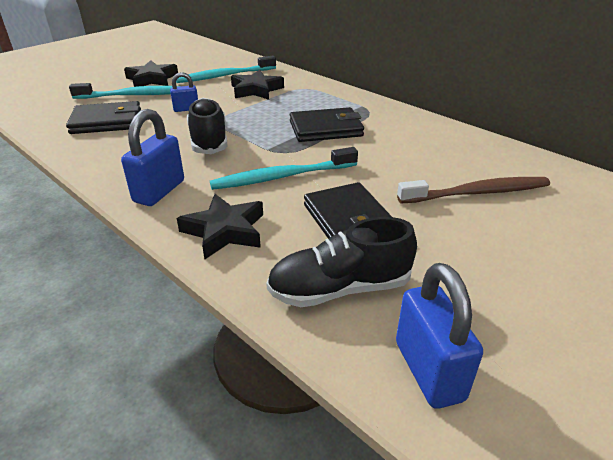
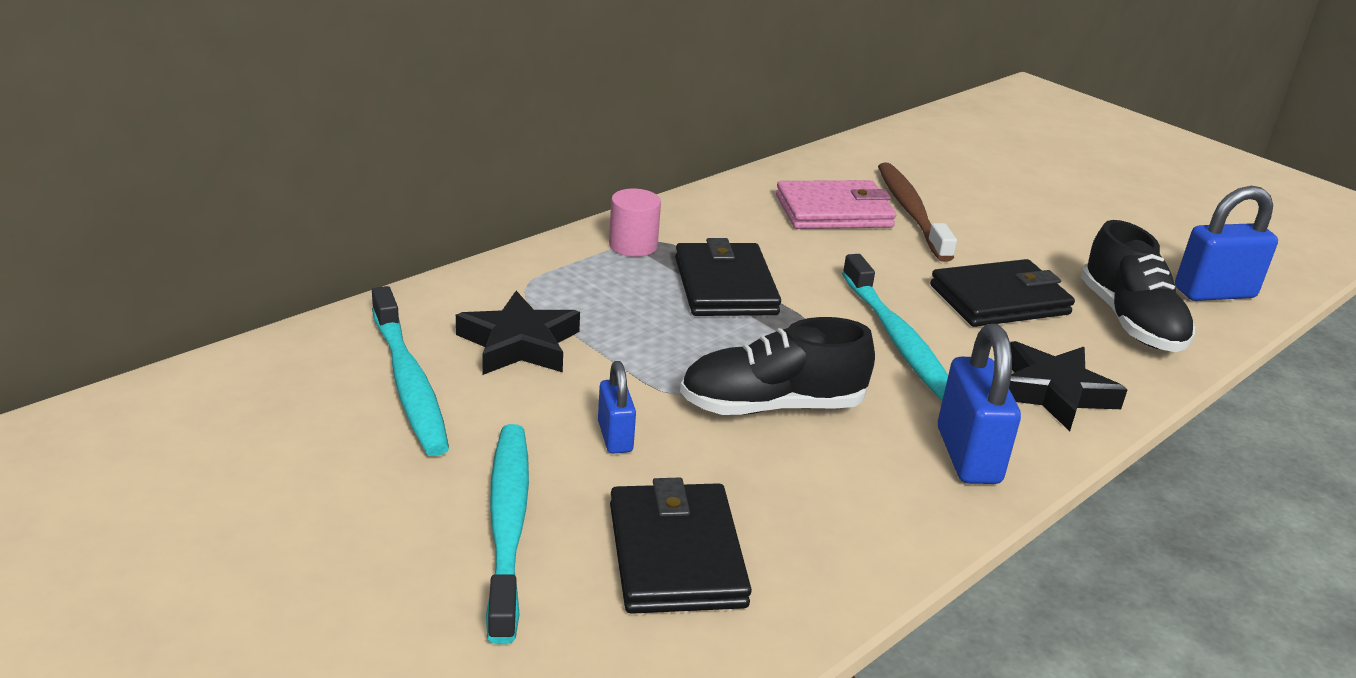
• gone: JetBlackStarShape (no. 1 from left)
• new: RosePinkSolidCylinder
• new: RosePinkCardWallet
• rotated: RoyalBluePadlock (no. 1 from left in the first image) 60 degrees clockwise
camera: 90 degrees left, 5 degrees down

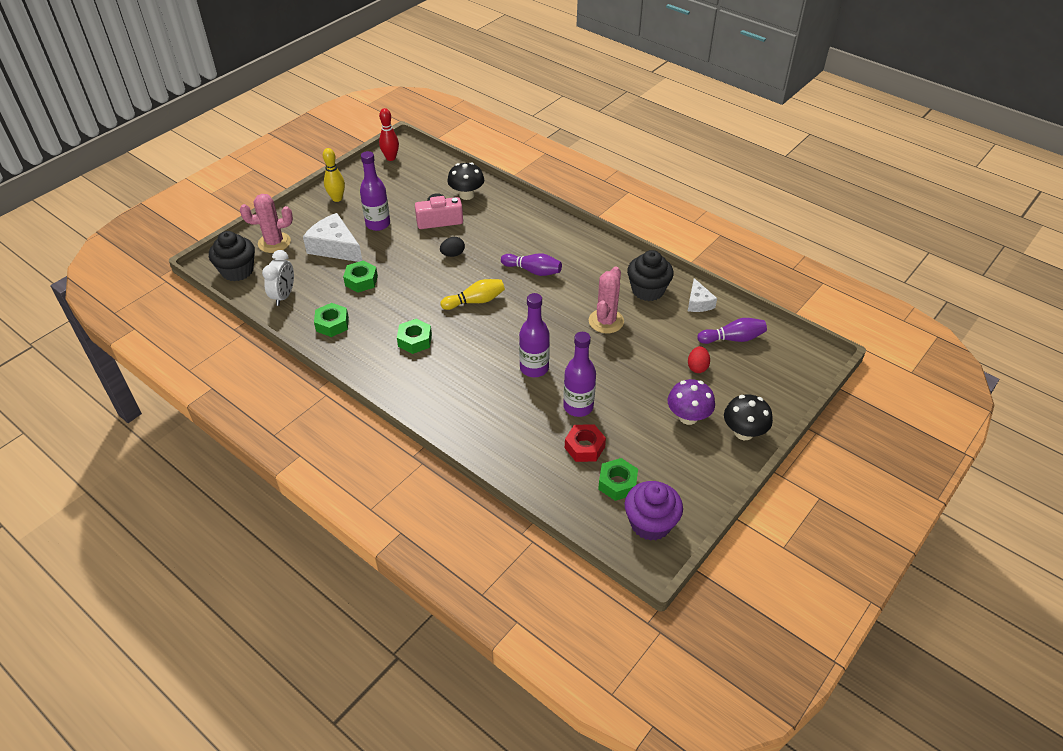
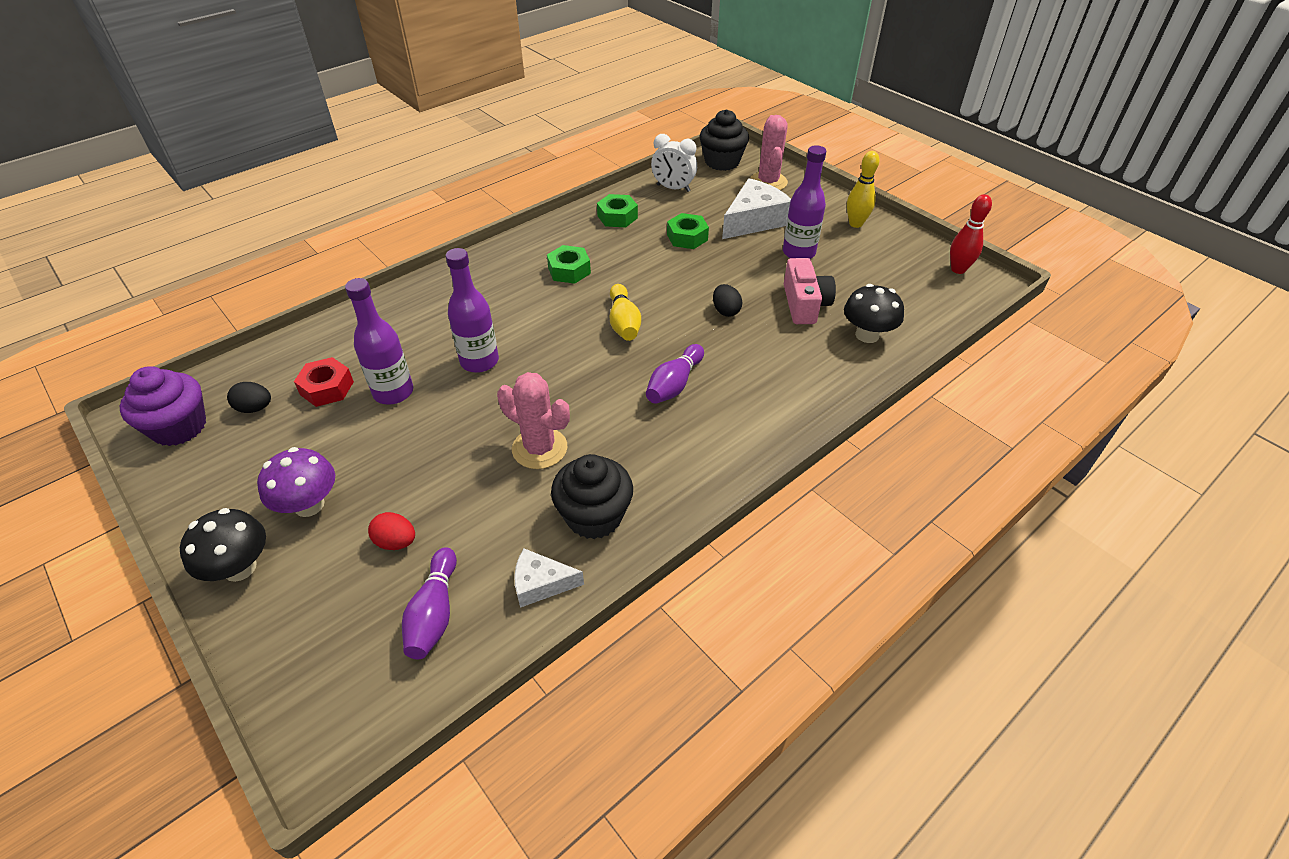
• swapped: GreenHexNut (no. 4 from left) to JetBlackToyEgg (no. 1 from left)
camera: 100 degrees right, 0 degrees up

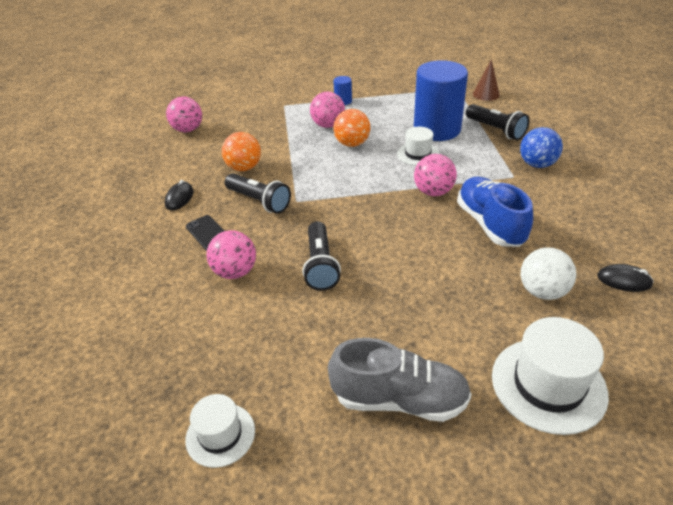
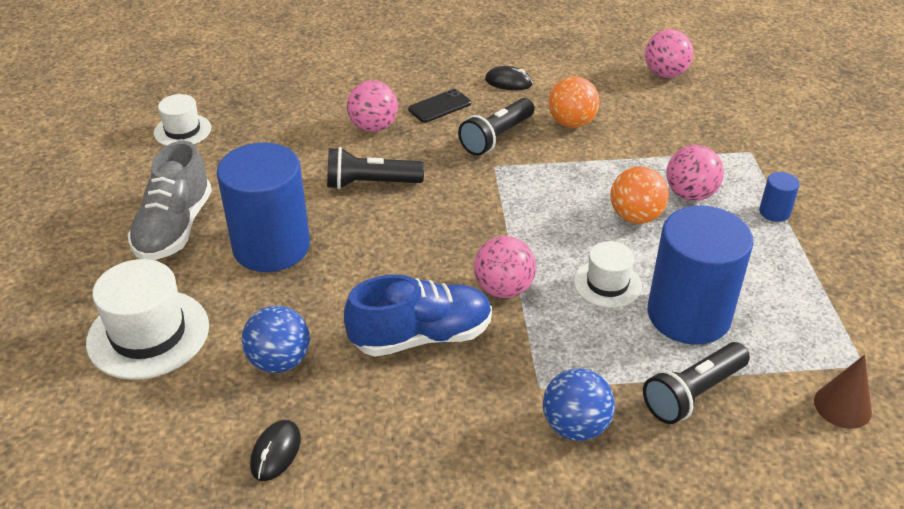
• new: RoyalBlueSolidCylinder (no. 1 from left)
• repainted: PureWhitePlayBall to RoyalBluePlayBall (no. 1 from left)
camera: 90 degrees right, 0 degrees up

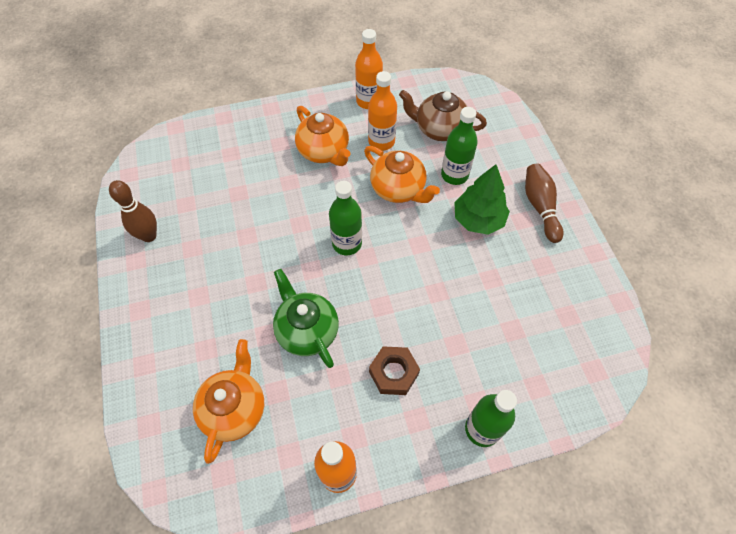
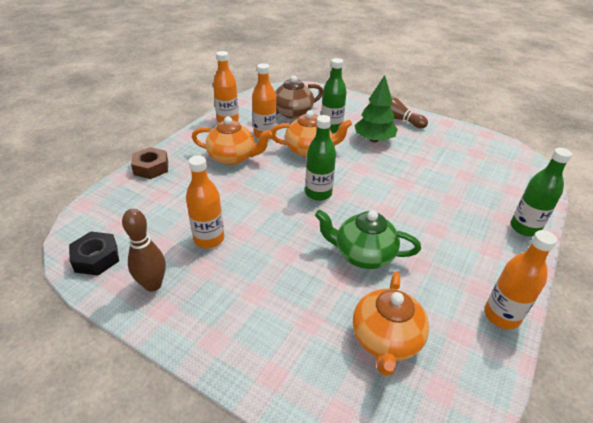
• new: JetBlackHexNut
• new: BrightOrangeFlask (no. 1 from left)
• shifted: RussetHexNut
• rotated: BrightOrangeTeaPot (no. 1 from left in the first image) 135 degrees counterclockwise
camera: 45 degrees left, 20 degrees down

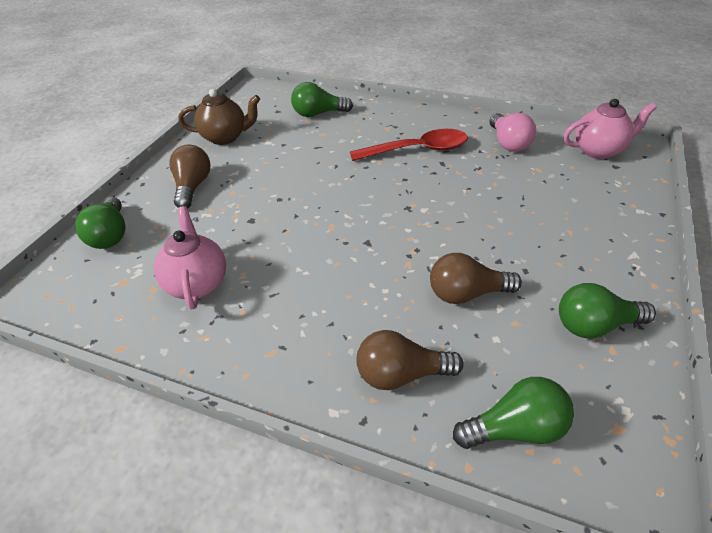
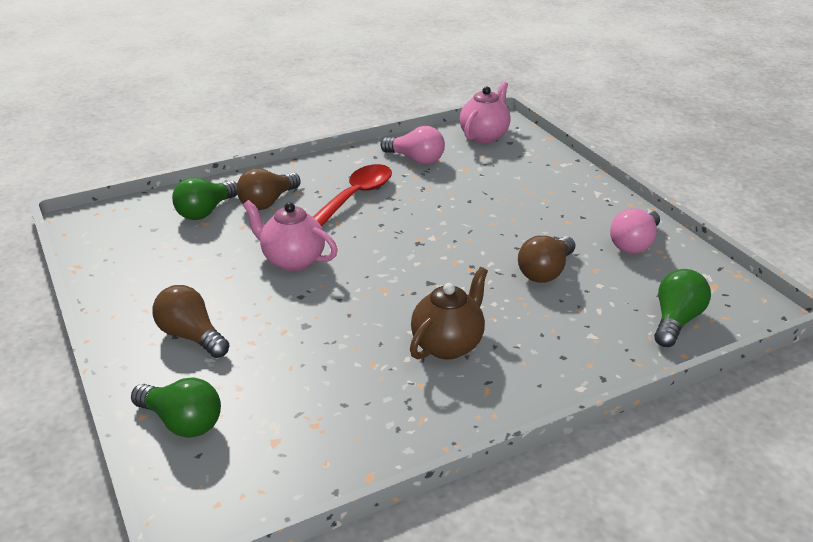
• shifted: RosePinkTeaPot (no. 1 from left)
• shifted: RussetTeaPot
• shifted: RussetLightbulb (no. 2 from left)
• repainted: GreenLightbulb (no. 4 from left) to RosePinkLightbulb (no. 2 from left)
camera: 50 degrees left, 10 degrees down

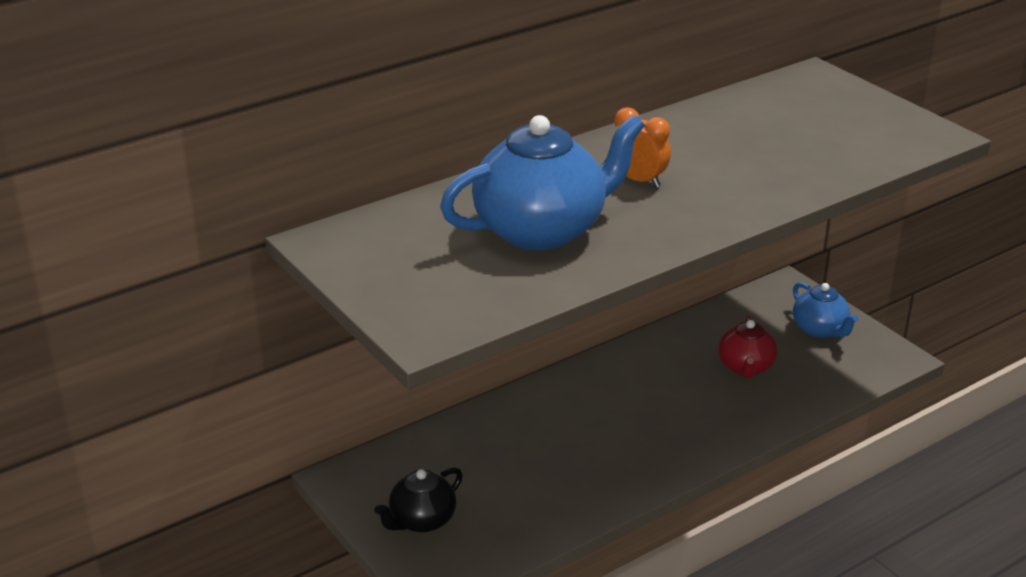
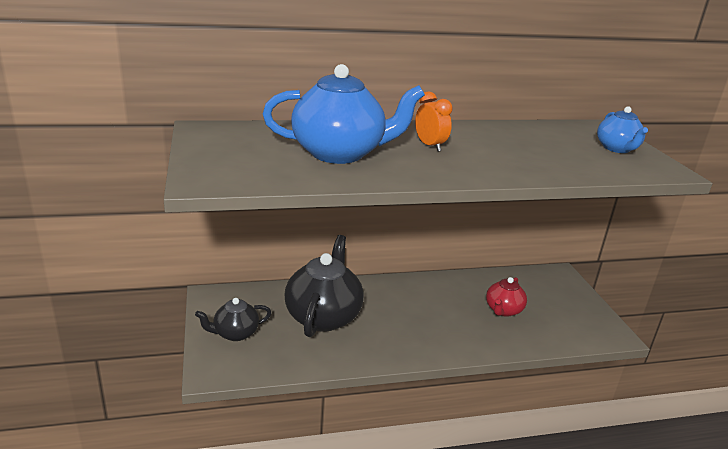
• new: JetBlackTeaPot (no. 2 from left)
• shifted: RoyalBlueTeaPot (no. 2 from left)
camera: 20 degrees right, 5 degrees down

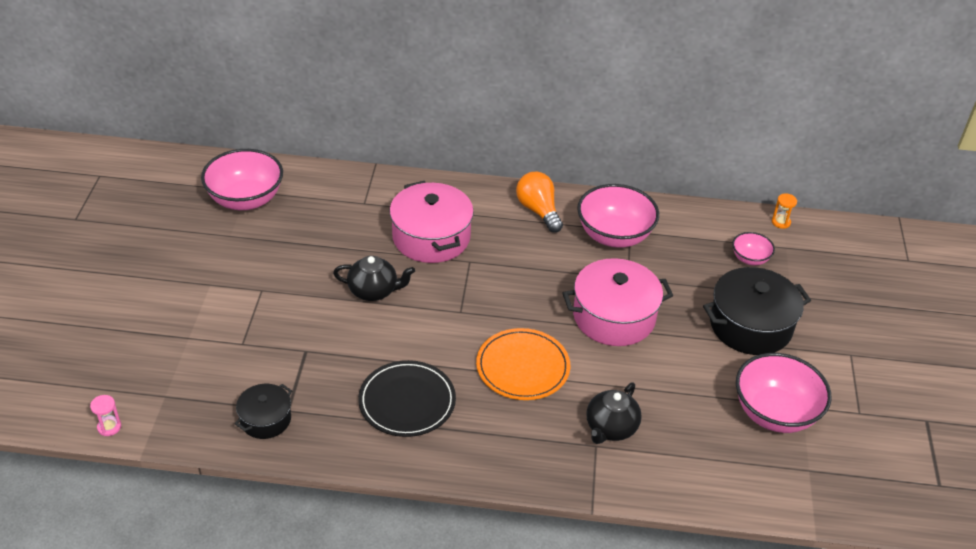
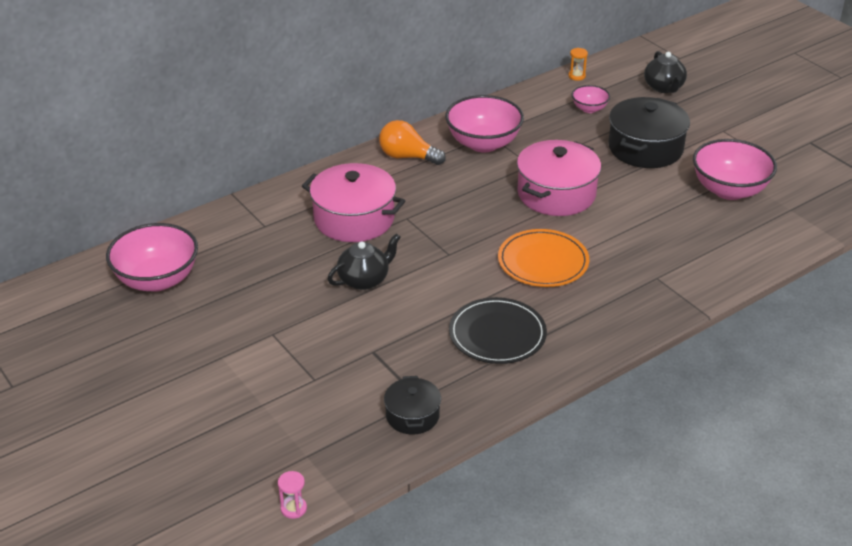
• shifted: JetBlackTeaPot (no. 2 from left)
camera: 40 degrees left, 5 degrees down

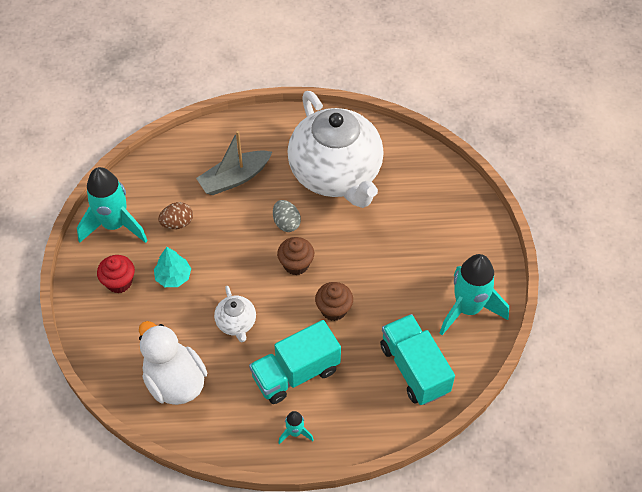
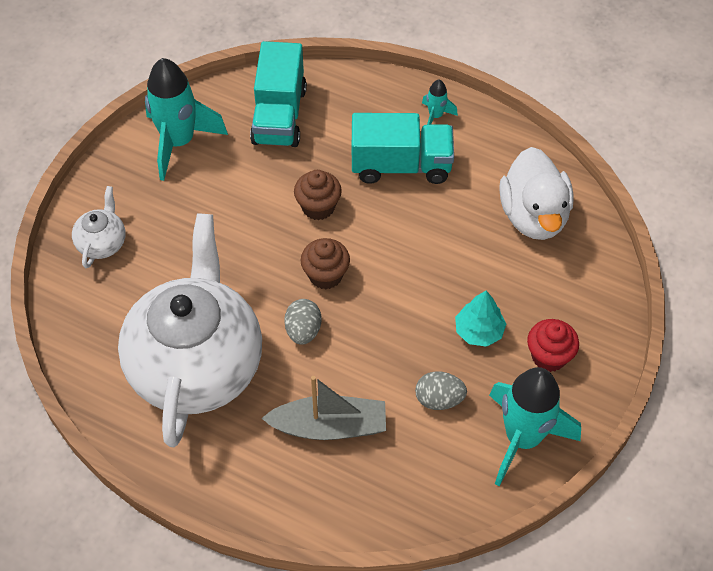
• shifted: PureWhiteTeaPot (no. 1 from left)
• repainted: RussetToyEgg to GreyToyEgg (no. 2 from left)
camera: 150 degrees left, 0 degrees up

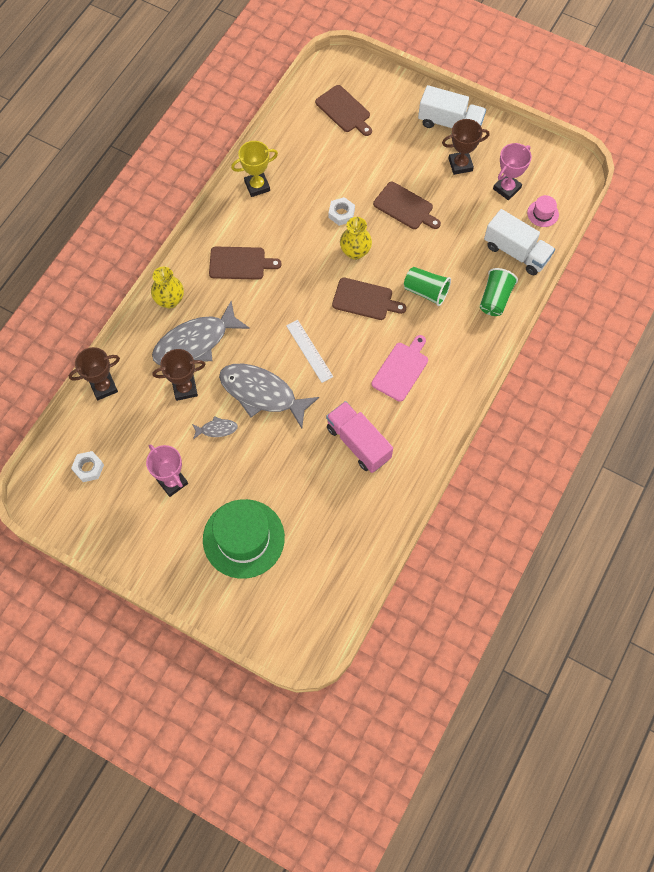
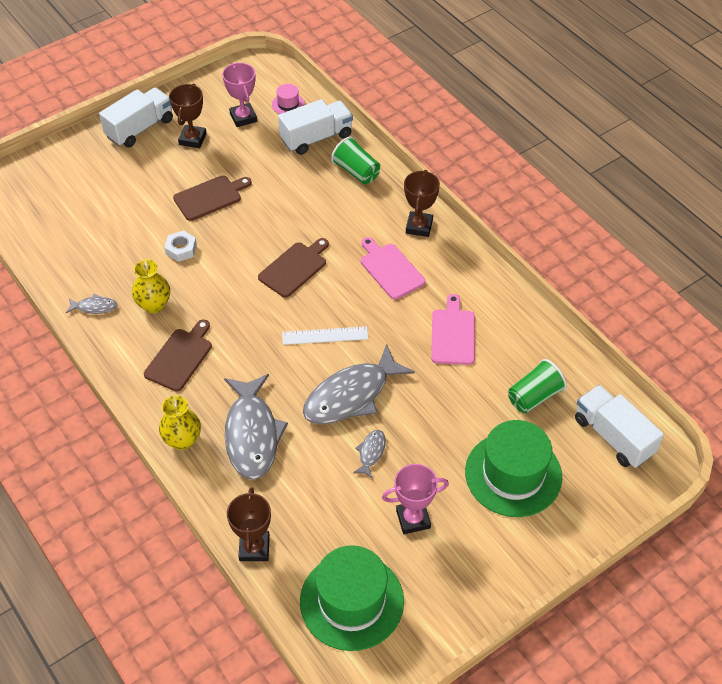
• gone: RussetBreadBoard (no. 2 from left)
• new: PureWhiteLorry (no. 3 from left)
• shifted: RussetAwardCup (no. 2 from left in the first image) to RussetAwardCup (no. 3 from left)
• shifted: GoldenVase (no. 2 from left in the first image) to GoldenVase (no. 1 from left)
• shifted: GreenCup (no. 1 from left in the first image) to GreenCup (no. 2 from left)
• swapped: PureWhiteHexNut (no. 1 from left) to GreenHat (no. 1 from left)
• swapped: GoldenAwardCup to GreyFish (no. 1 from left)
• swapped: RosePinkLorry to RosePinkBreadBoard (no. 2 from left)
camera: 65 degrees left, 15 degrees down

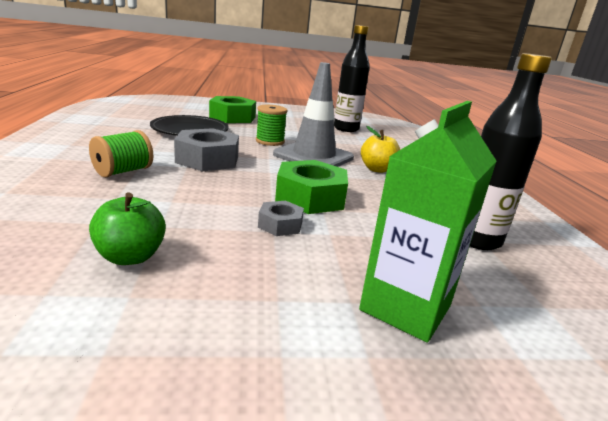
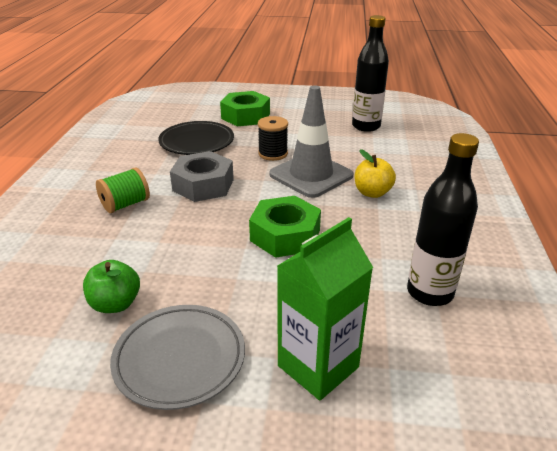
• gone: GreyHexNut (no. 2 from left)
• new: GreyDinnerPlate
• repainted: GreenBobbin (no. 2 from left) to JetBlackBobbin
camera: 15 degrees right, 10 degrees up

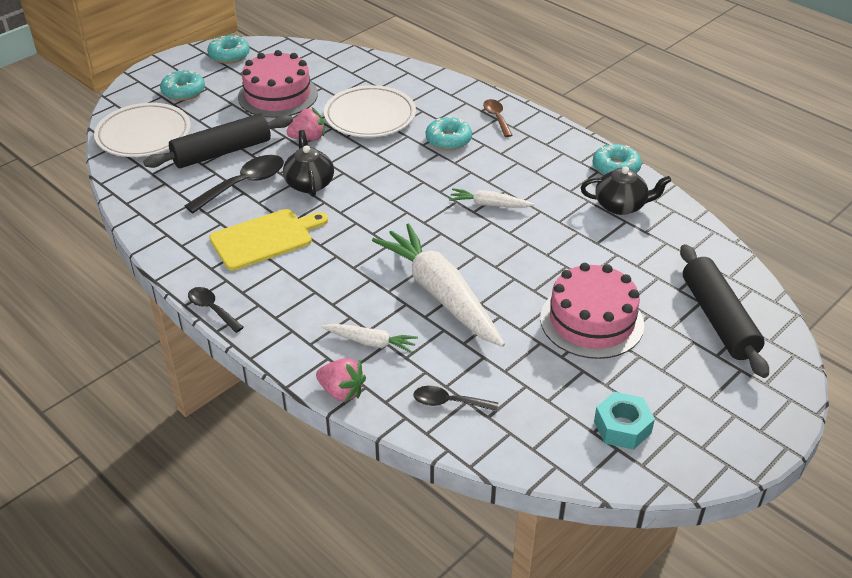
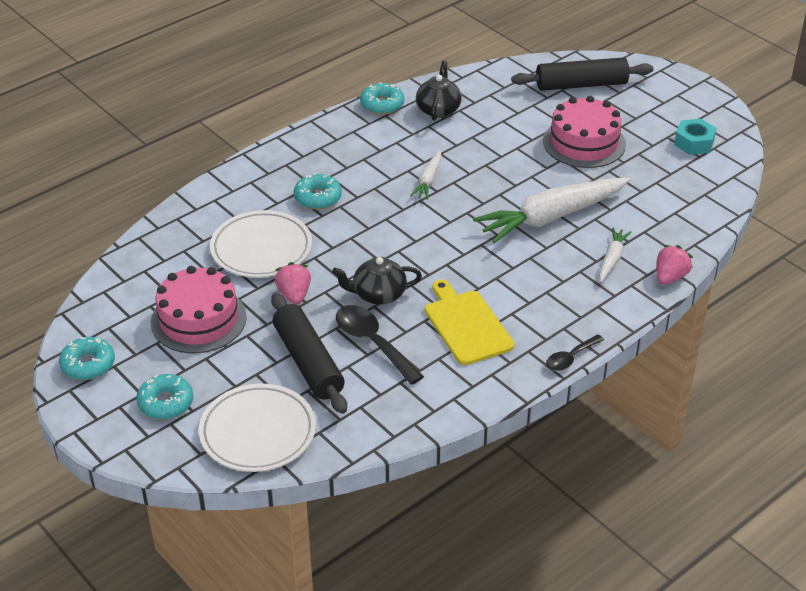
• gone: JetBlackTeaspoon (no. 3 from left)
• gone: RussetTeaspoon
camera: 85 degrees left, 0 degrees up

